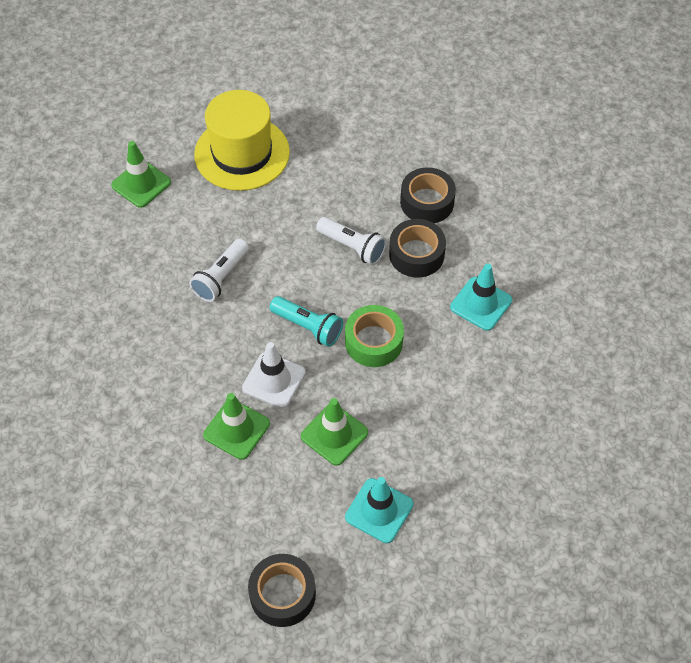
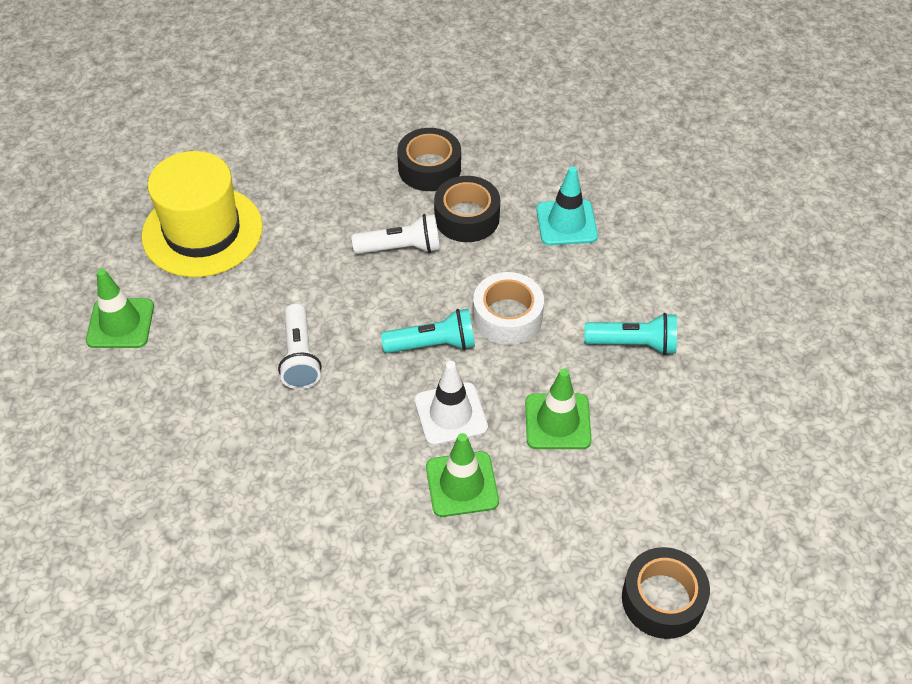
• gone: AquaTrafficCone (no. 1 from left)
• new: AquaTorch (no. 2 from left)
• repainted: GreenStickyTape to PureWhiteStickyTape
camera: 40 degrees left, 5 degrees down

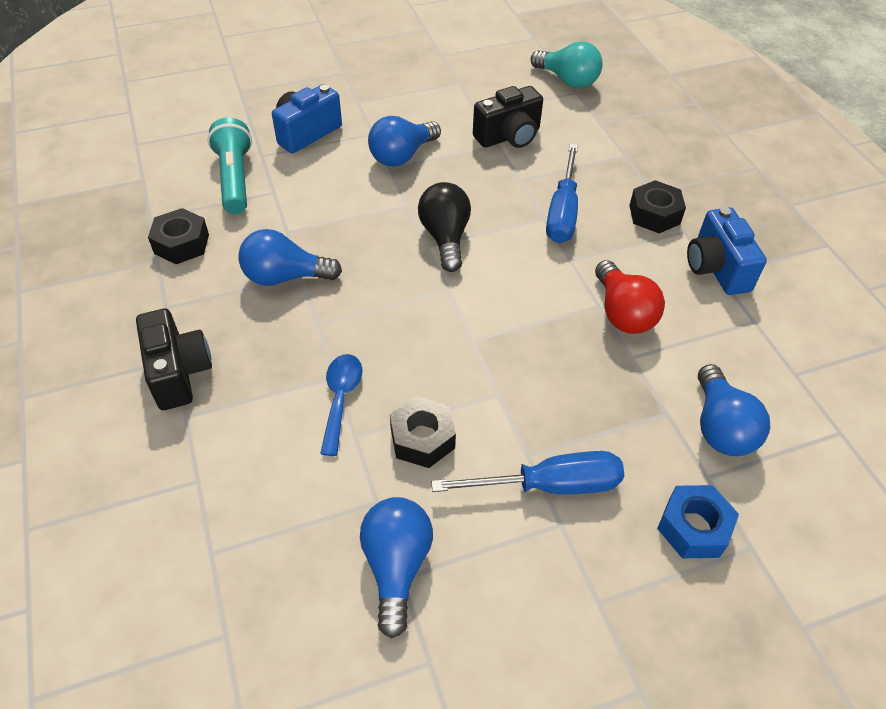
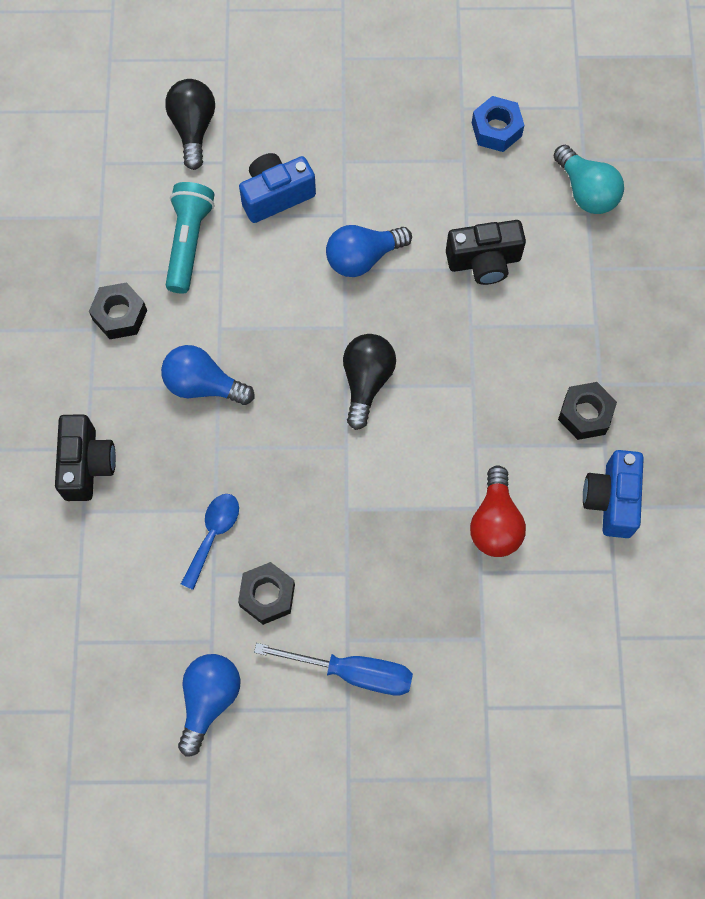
• gone: RoyalBlueHandScrewdriver (no. 2 from left)
• gone: RoyalBlueLightbulb (no. 4 from left)
• new: JetBlackLightbulb (no. 1 from left)
• shifted: RoyalBlueHexNut
camera: 20 degrees right, 20 degrees up

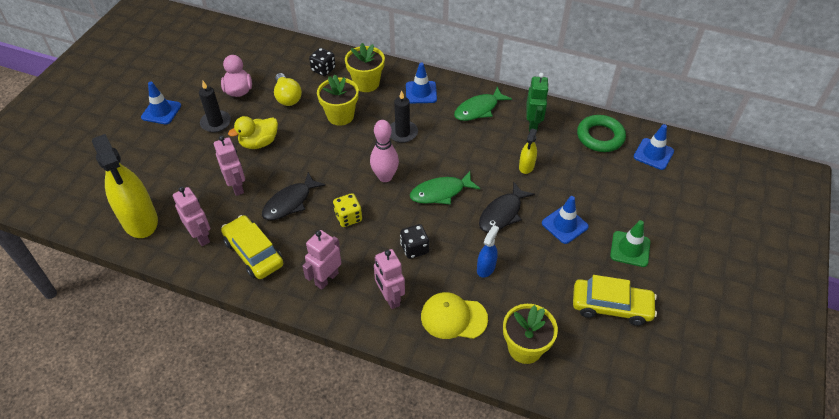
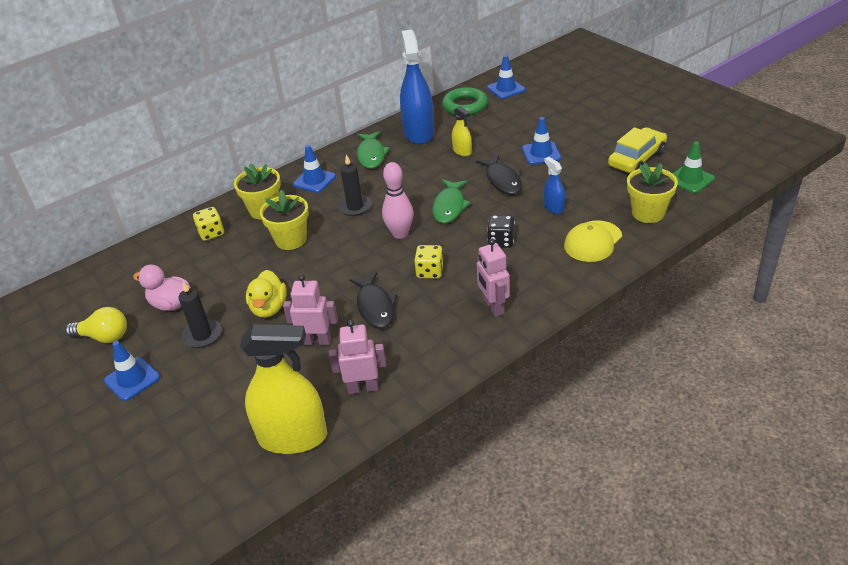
• gone: GoldenToyCar (no. 1 from left)
• gone: RosePinkRobotFigure (no. 4 from left)
• shifted: GoldenLightbulb
• shifted: GreenTrafficCone
• swapped: GreenRobotFigure to RoyalBlueSprayCleaner (no. 1 from left)
• repainted: JetBlackDie (no. 1 from left) to GoldenDie (no. 1 from left)
camera: 55 degrees left, 10 degrees down

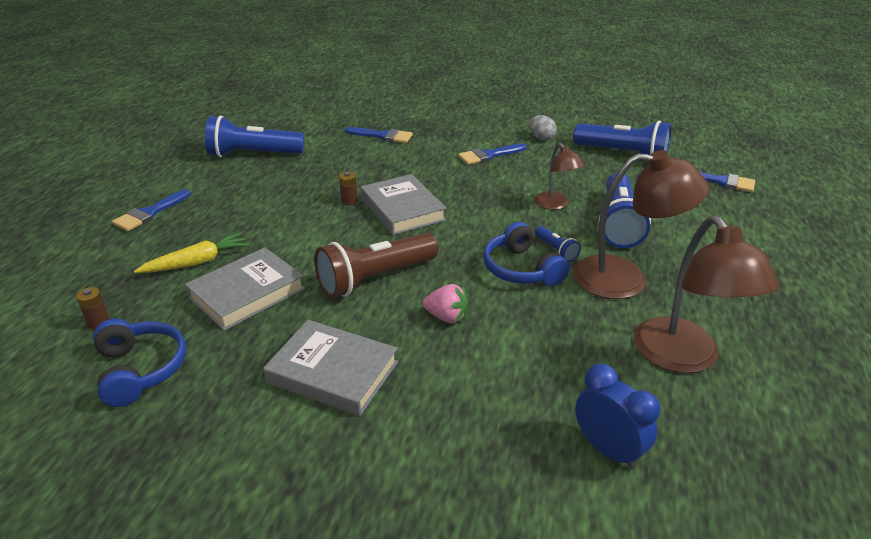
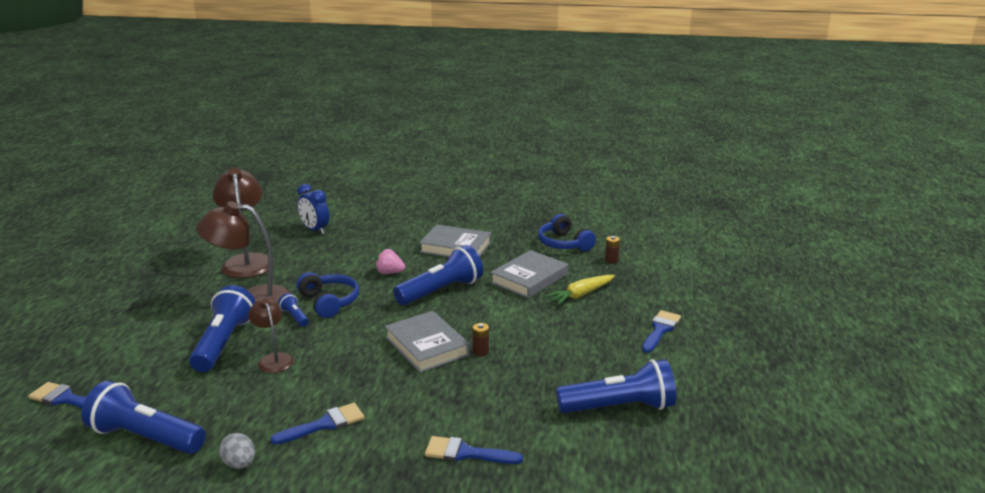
• repainted: RussetTorch to RoyalBlueTorch (no. 4 from left)
camera: 175 degrees right, 10 degrees down

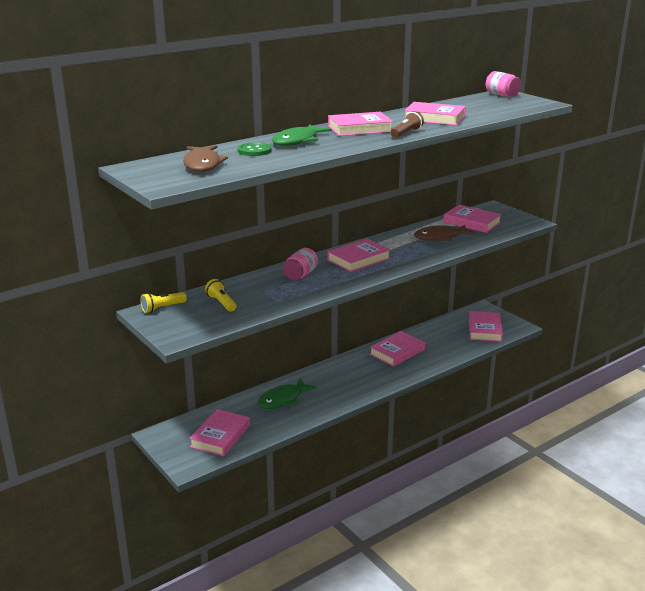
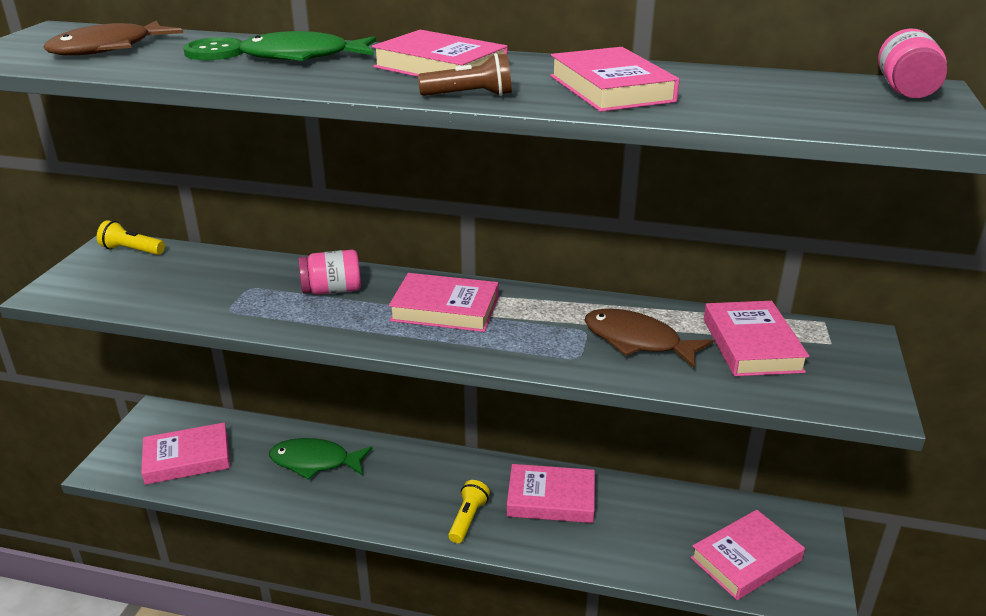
• shifted: GoldenTorch (no. 2 from left)
camera: 50 degrees right, 5 degrees up

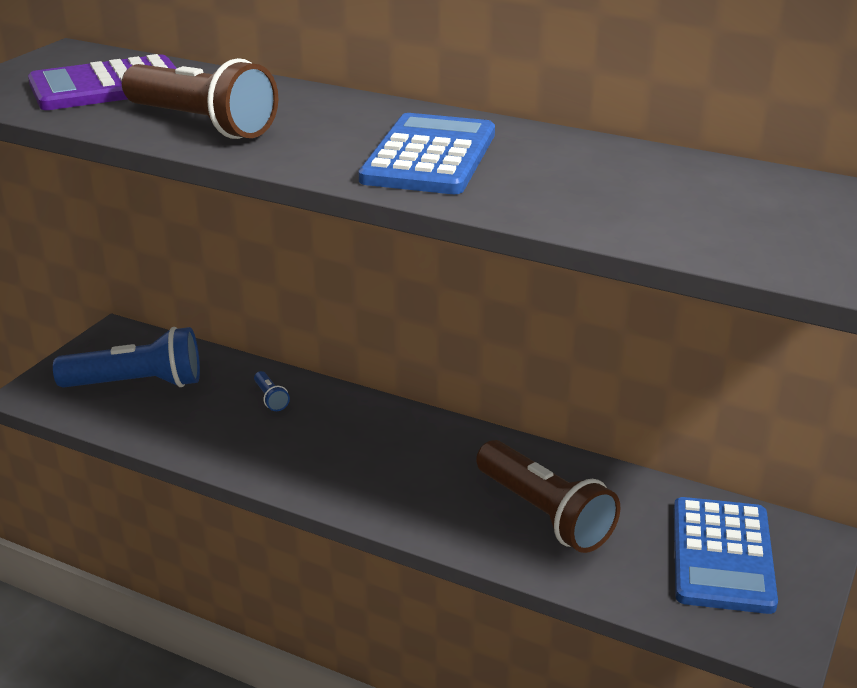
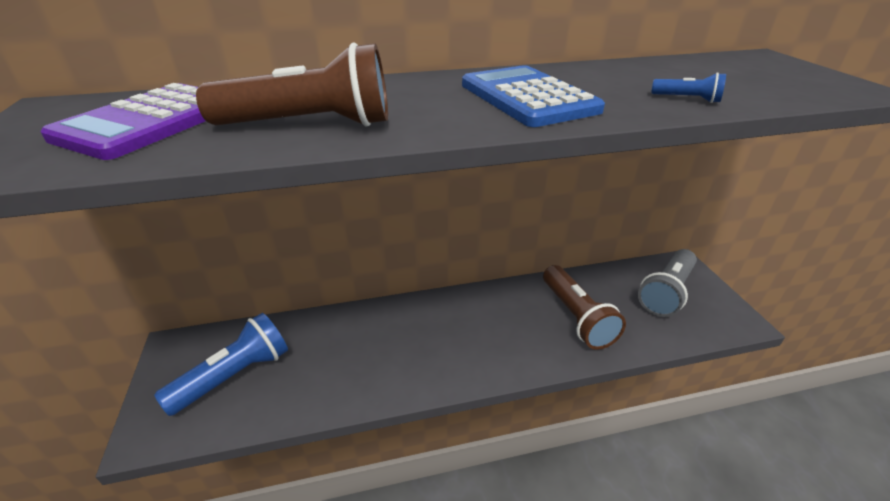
• shifted: RoyalBlueTorch (no. 2 from left)
• swapped: RoyalBlueCalculator (no. 2 from left) to GreyTorch
• rotated: RussetTorch (no. 2 from left) 60 degrees clockwise
camera: 40 degrees left, 5 degrees up

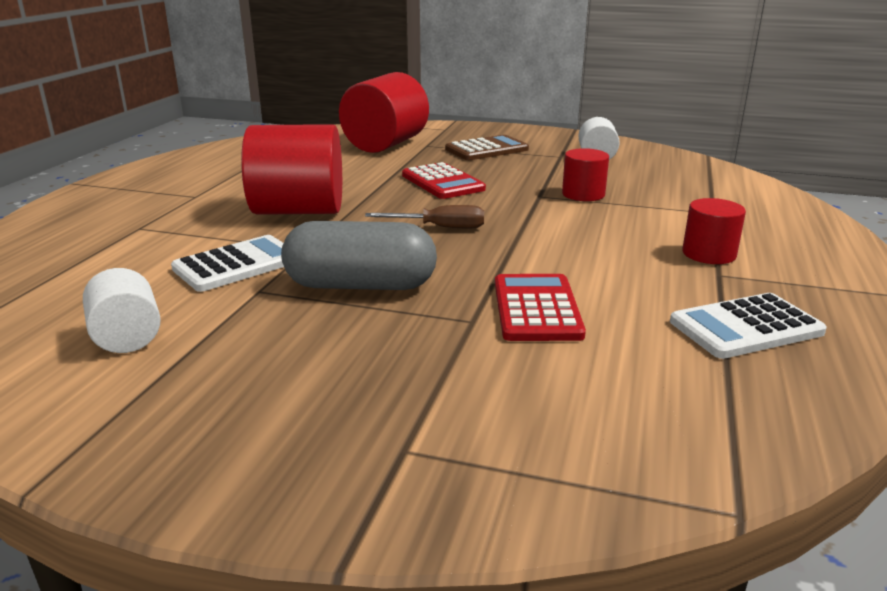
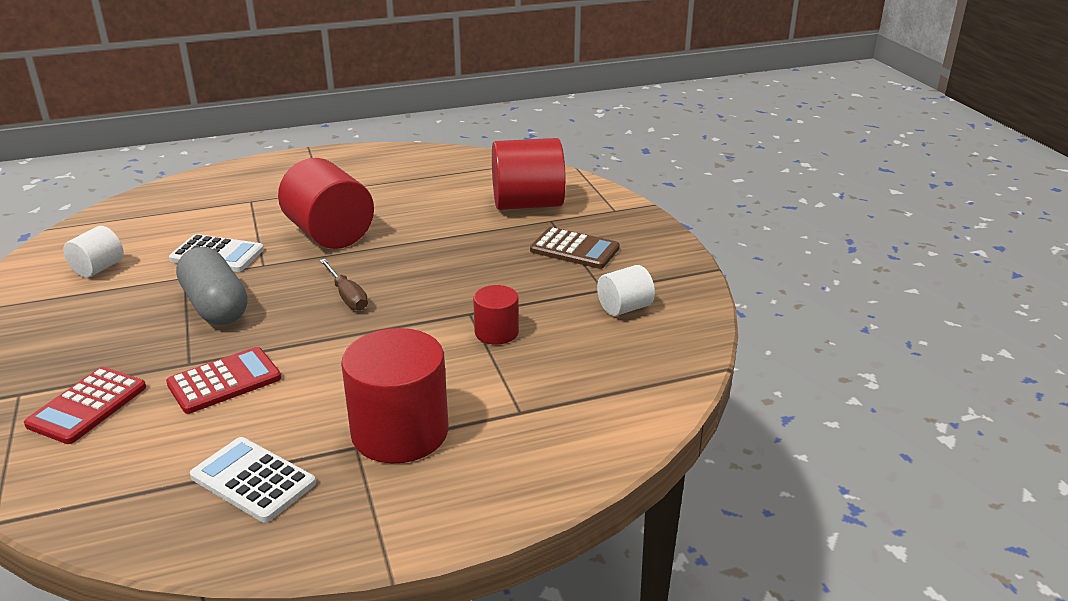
• shifted: CrimsonCalculator (no. 1 from left)
• scaled: CrimsonSolidCylinder (no. 4 from left in the first image) x1.90
camera: 55 degrees right, 5 degrees up

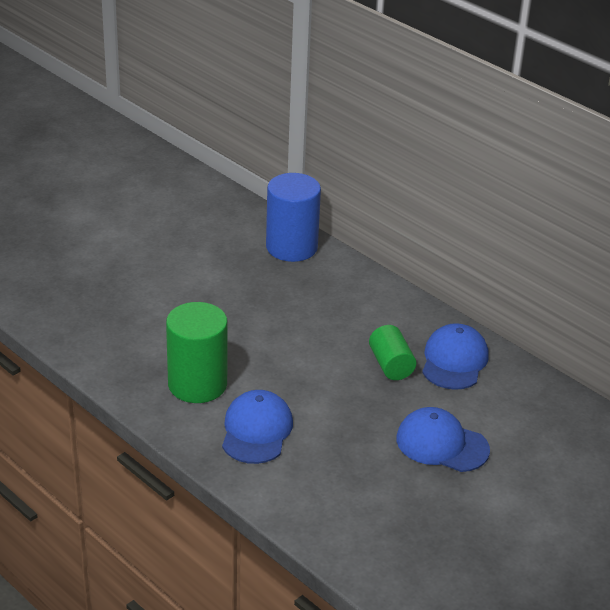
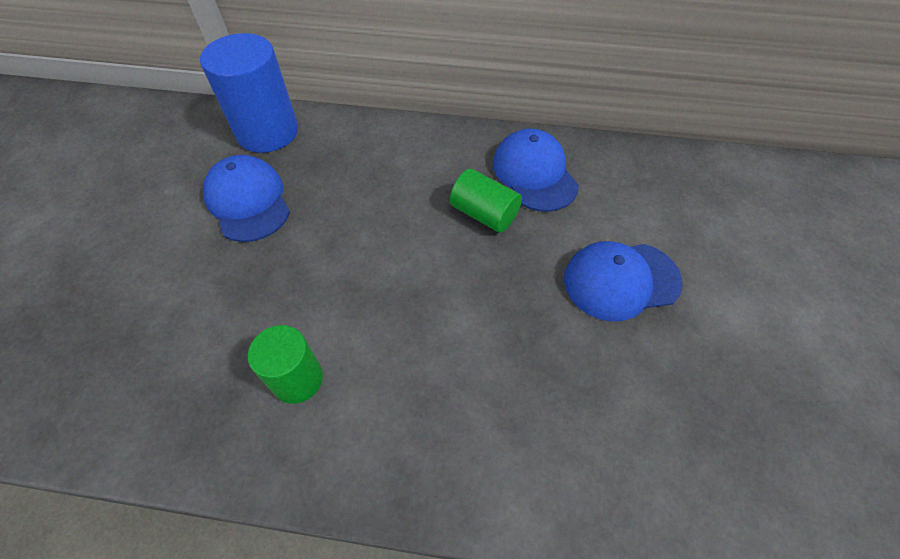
• shifted: RoyalBluePeakedCap (no. 1 from left)
• scaled: GreenSolidCylinder (no. 1 from left) x0.59
camera: 35 degrees left, 20 degrees up

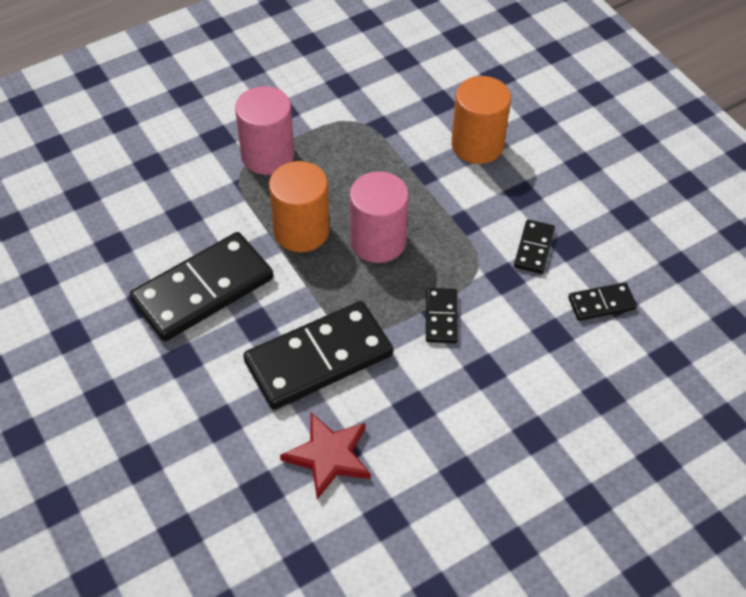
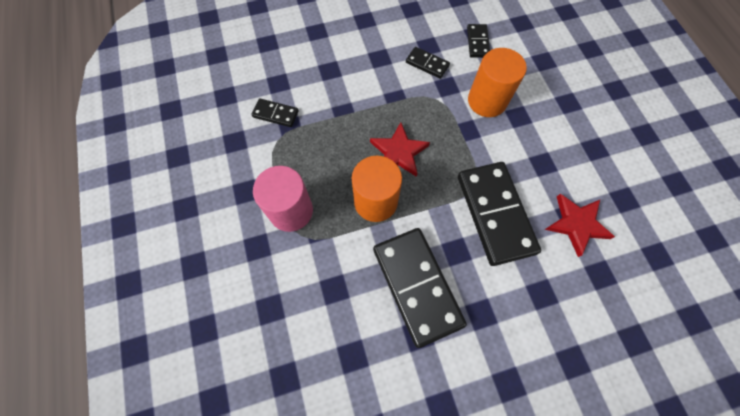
• shifted: JetBlackDominoTile (no. 3 from left in the first image) to JetBlackDominoTile (no. 1 from left)
• shifted: BrightOrangeSolidCylinder (no. 2 from left)
• swapped: RosePinkSolidCylinder (no. 2 from left) to CrimsonStarShape (no. 1 from left)
camera: 75 degrees left, 15 degrees up

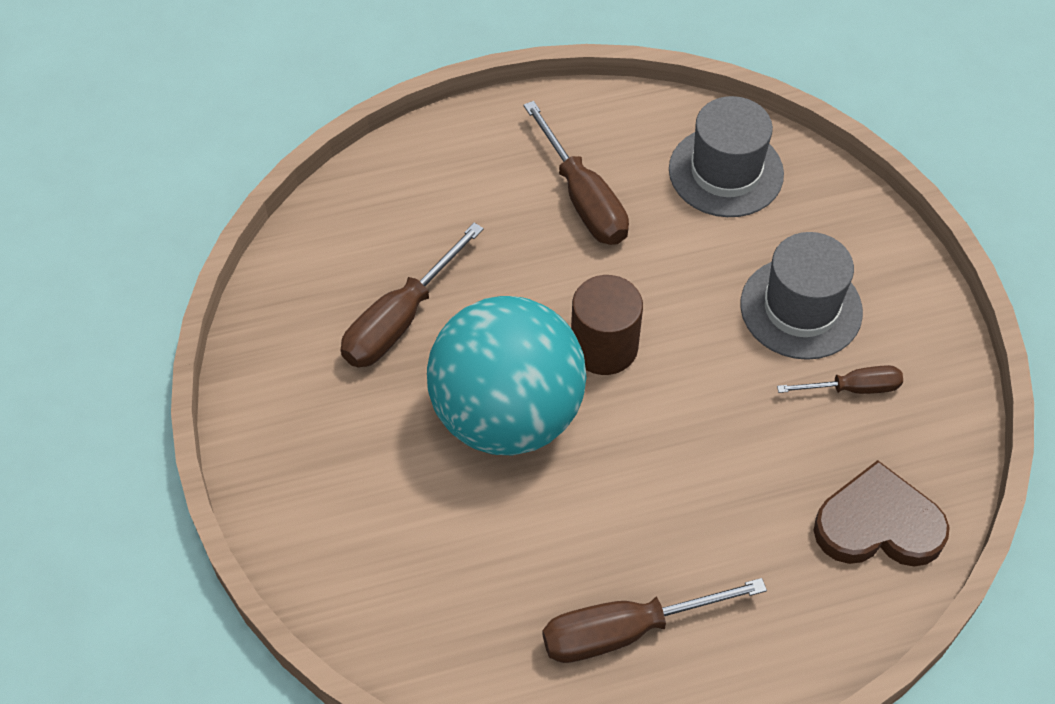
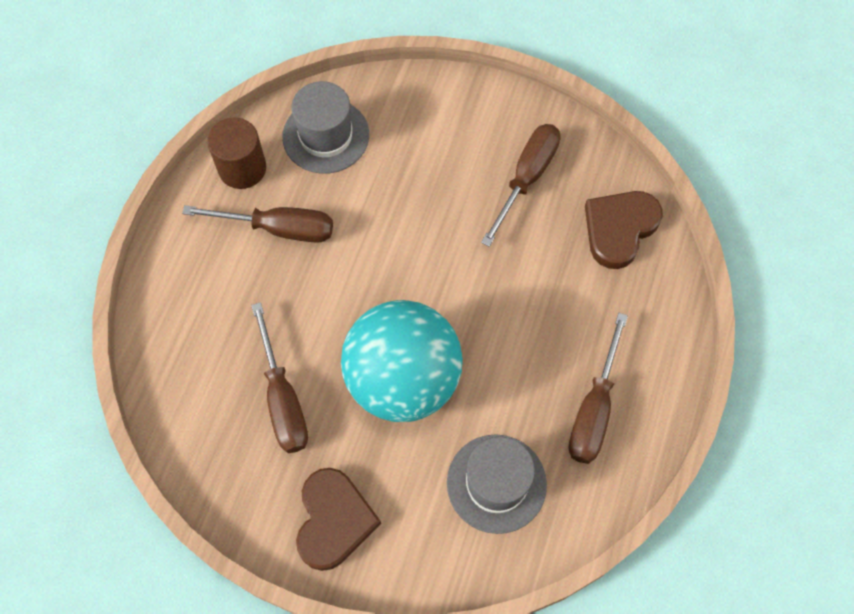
• new: RussetHeartShape (no. 1 from left)
• shifted: RussetSolidCylinder
• shifted: GreyHat (no. 2 from left)
• scaled: RussetHandScrewdriver (no. 4 from left in the first image) x1.66
camera: 55 degrees left, 10 degrees up

